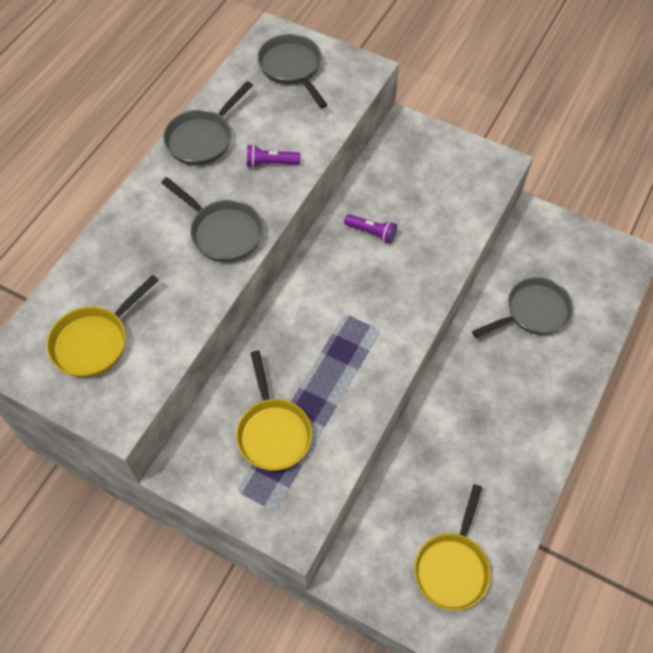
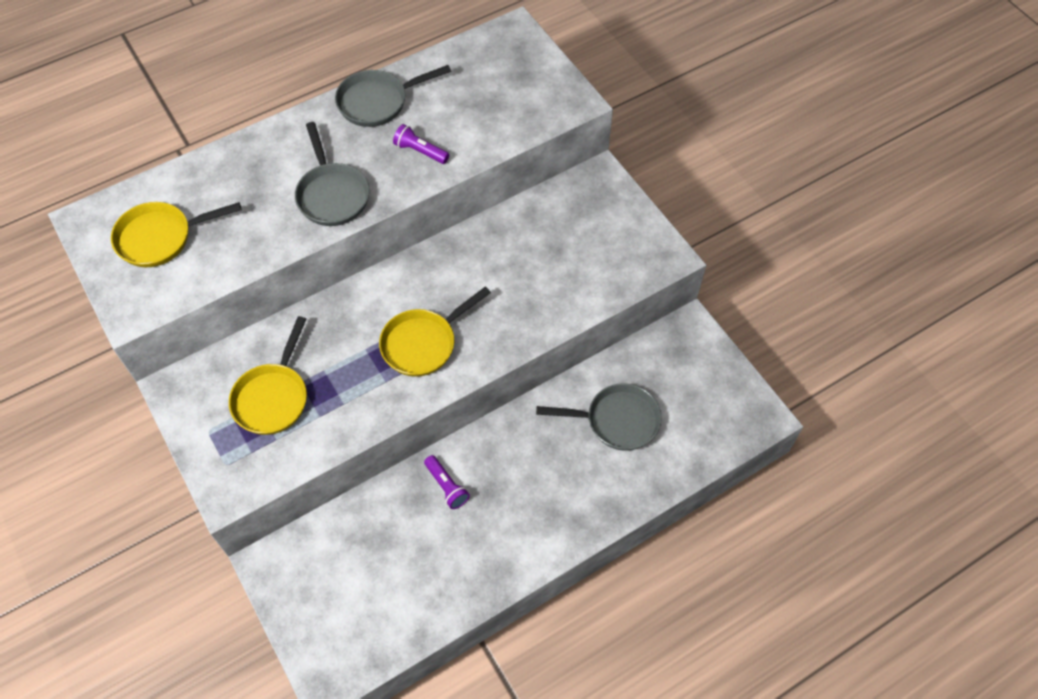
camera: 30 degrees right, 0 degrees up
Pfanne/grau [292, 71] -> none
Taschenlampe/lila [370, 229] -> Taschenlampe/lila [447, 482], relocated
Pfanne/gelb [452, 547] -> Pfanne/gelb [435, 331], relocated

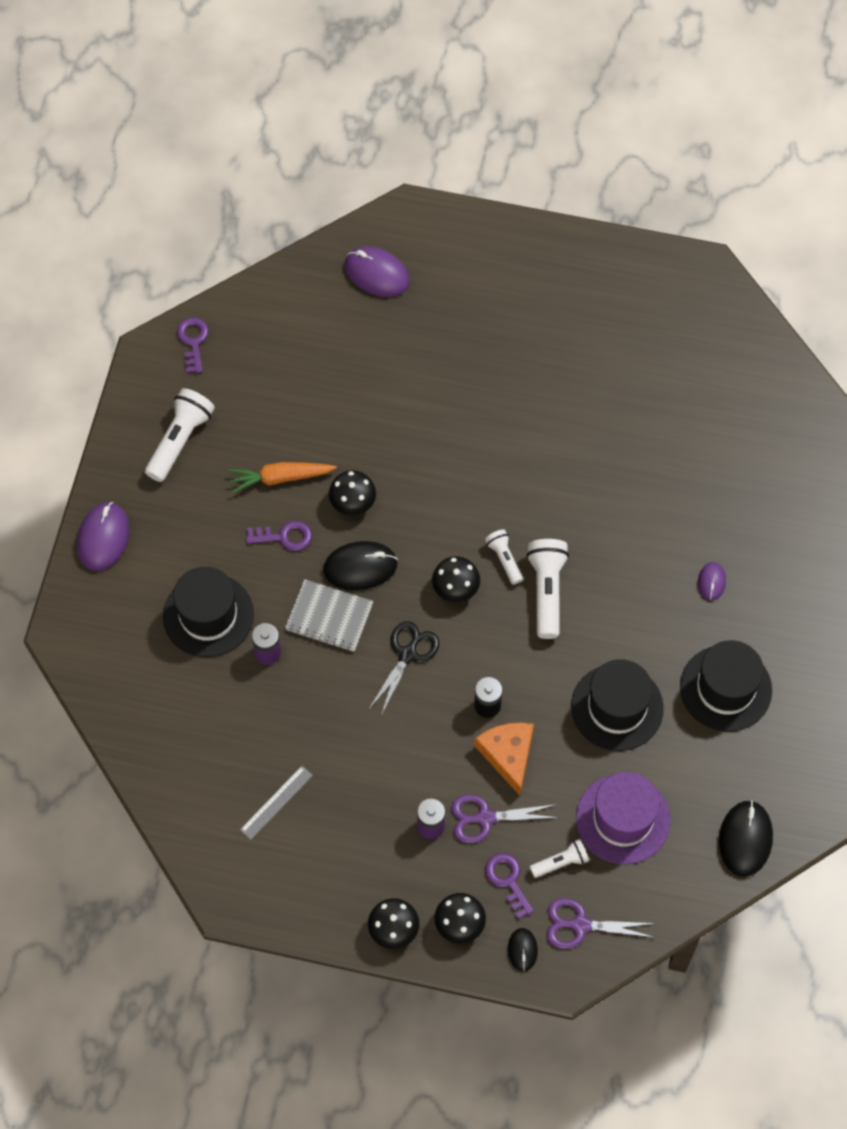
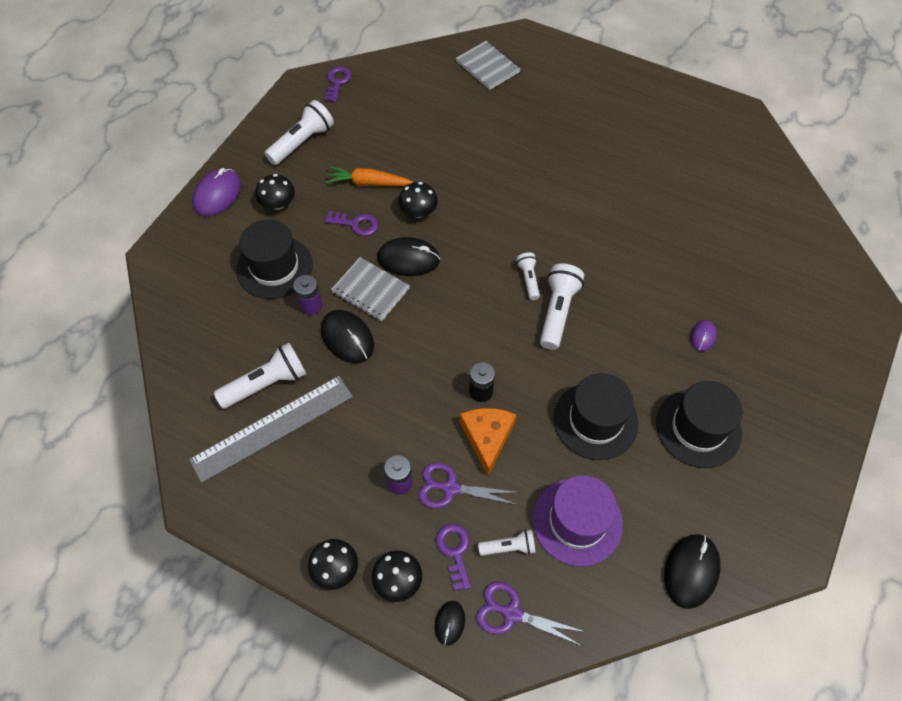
camera: 15 degrees right, 5 degrees down
Lineal/grau [276, 803] -> Lineal/grau [271, 429], x2.05
Computermaus/lila [377, 271] -> Notizbuch/grau [488, 65]
Schere/schwarz [404, 668] -> none
Pilz/schwarz [456, 579] -> Pilz/schwarz [275, 192], relocated
none -> Taschenlampe/weiß [260, 376]
none -> Computermaus/schwarz [347, 336]

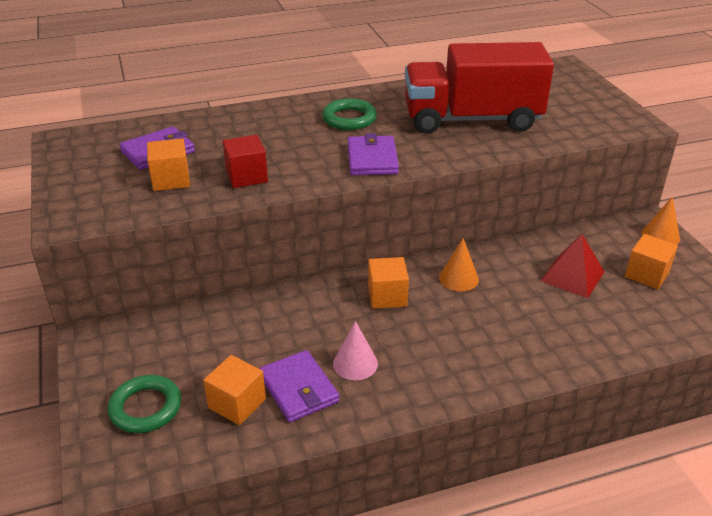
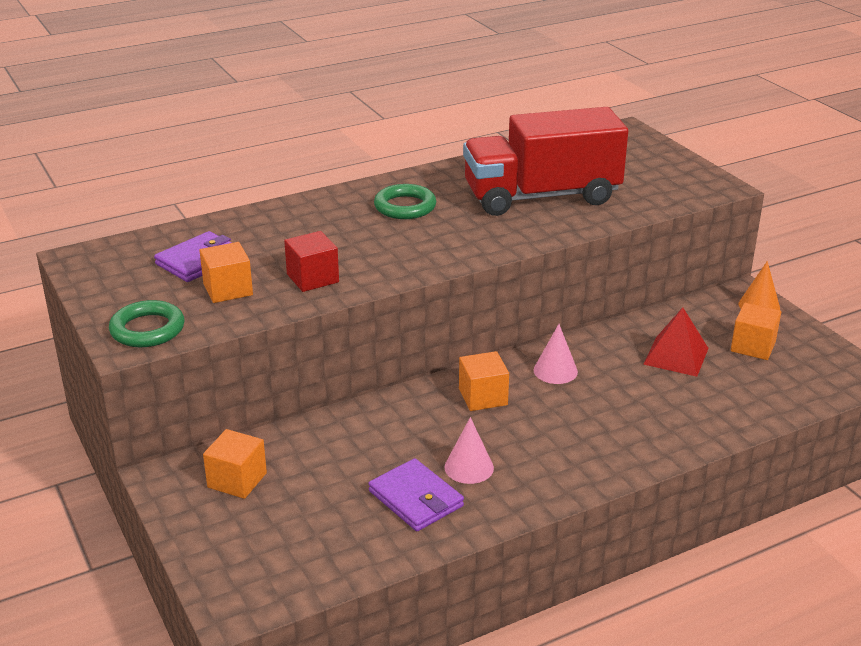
camera: 10 degrees left, 5 degrees down
Ring/grün [144, 404] -> Ring/grün [147, 323], relocated
Kubus/orange [234, 390] -> Kubus/orange [235, 464], relocated
Geldbörse/lila [373, 154] -> none
Kegel/orange [459, 264] -> Kegel/rosa [556, 354]

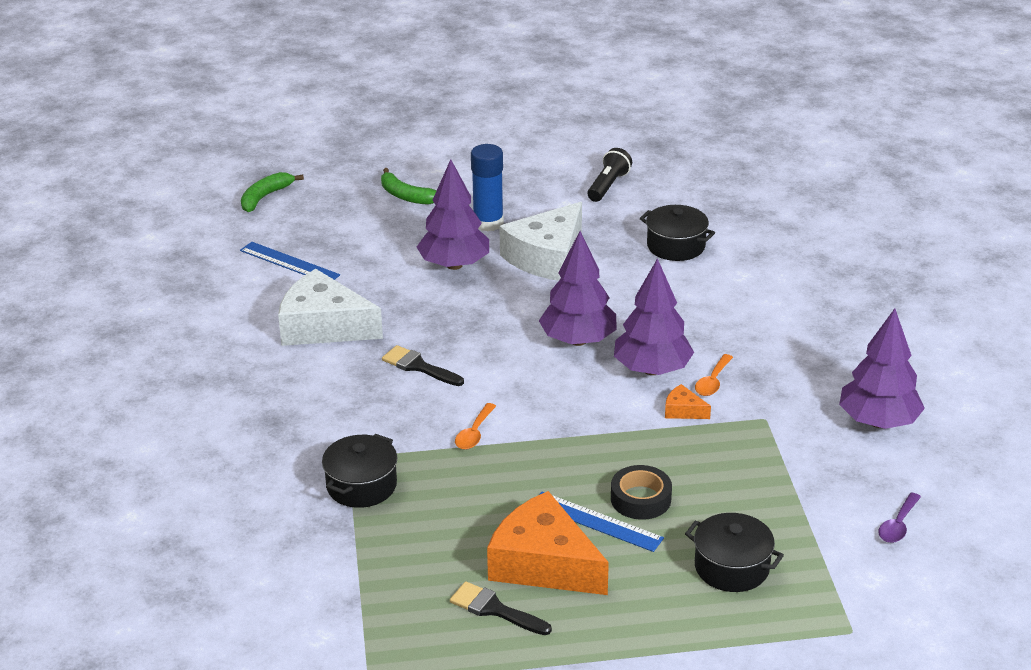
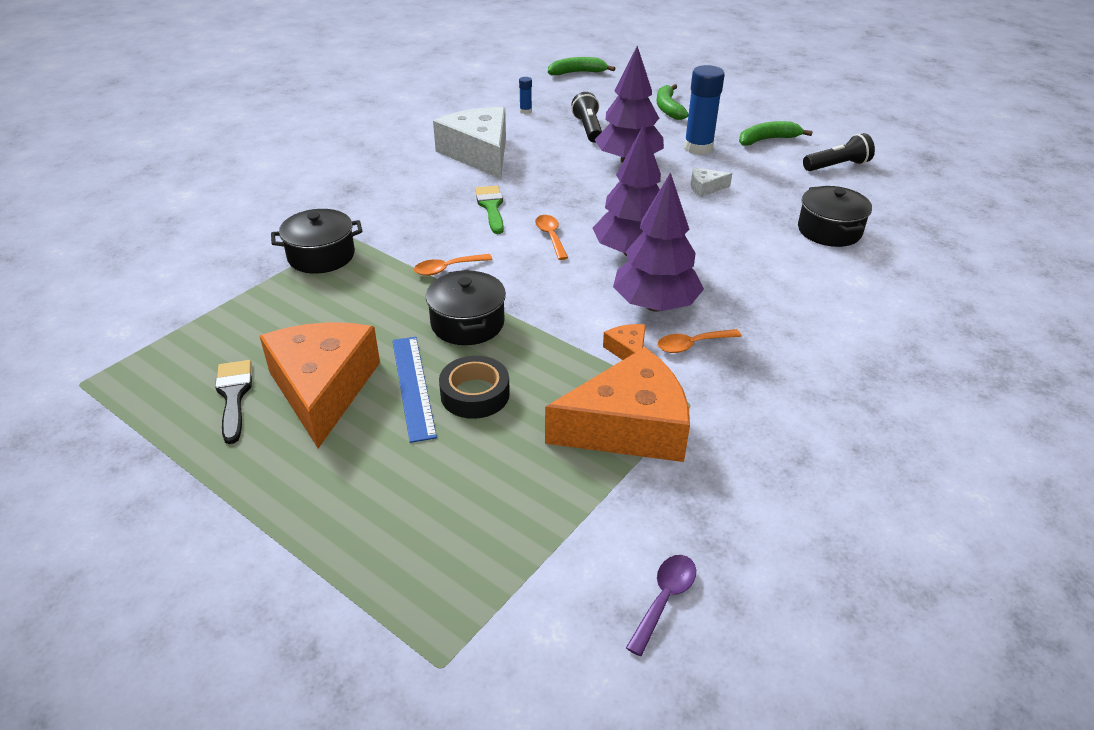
camera: 45 degrees right, 5 degrees up
Lineal/blau [290, 261] -> Klebestift/blau [525, 95]
Pinsel/schwarz [423, 365] -> Pinsel/grün [489, 210]
Käse/weiß [540, 241] -> Käse/weiß [711, 182], x0.42
Kochtopf/schwarz [734, 552] -> Kochtopf/schwarz [466, 307], relocated
Baum/lila [882, 369] -> none
Löffel/lila [900, 518] -> Löffel/lila [661, 605], 135 degrees clockwise
none -> Löffel/orange [551, 237]
none -> Käse/orange [617, 404]
none -> Taschenlampe/schwarz [586, 117]
none -> Banane/grün [776, 133]

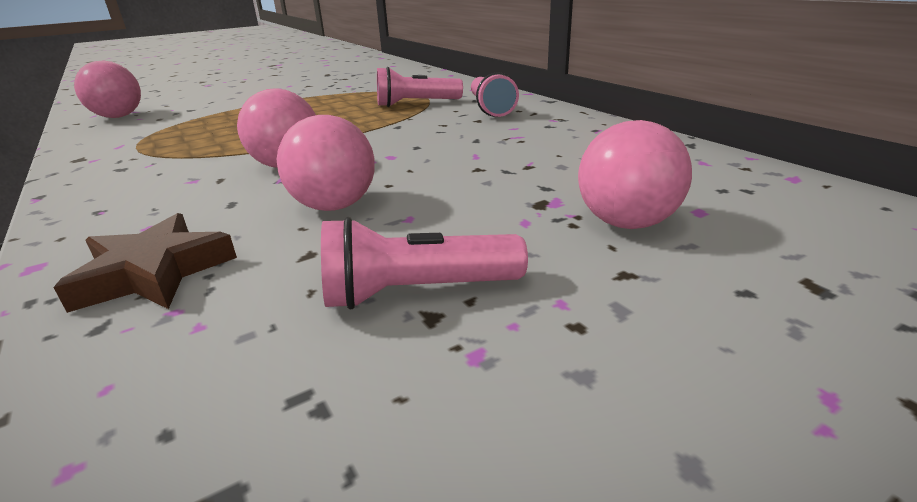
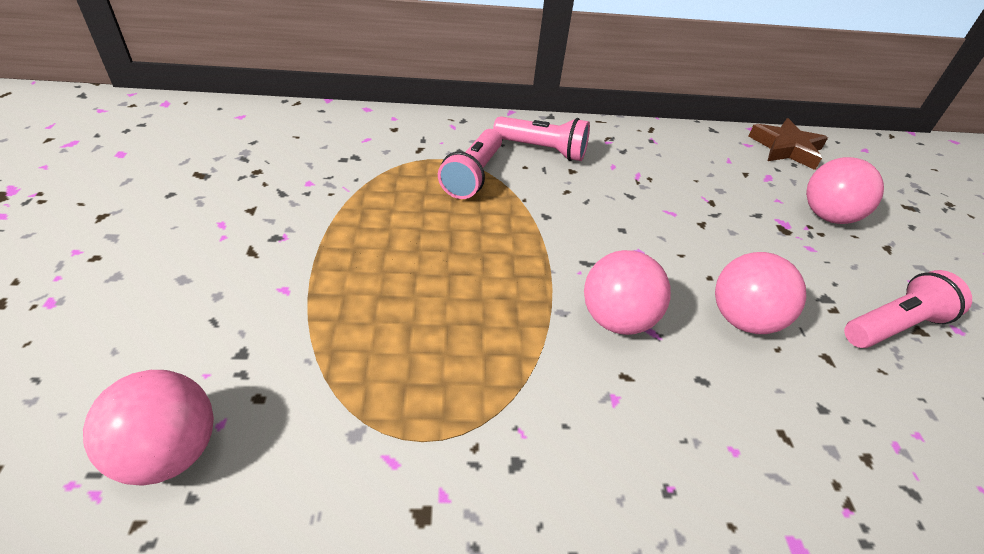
camera: 65 degrees left, 15 degrees up
Stern/braun [145, 263] -> Stern/braun [788, 144], relocated
Taschenlampe/rosa [424, 263] -> Taschenlampe/rosa [908, 309], 135 degrees counterclockwise

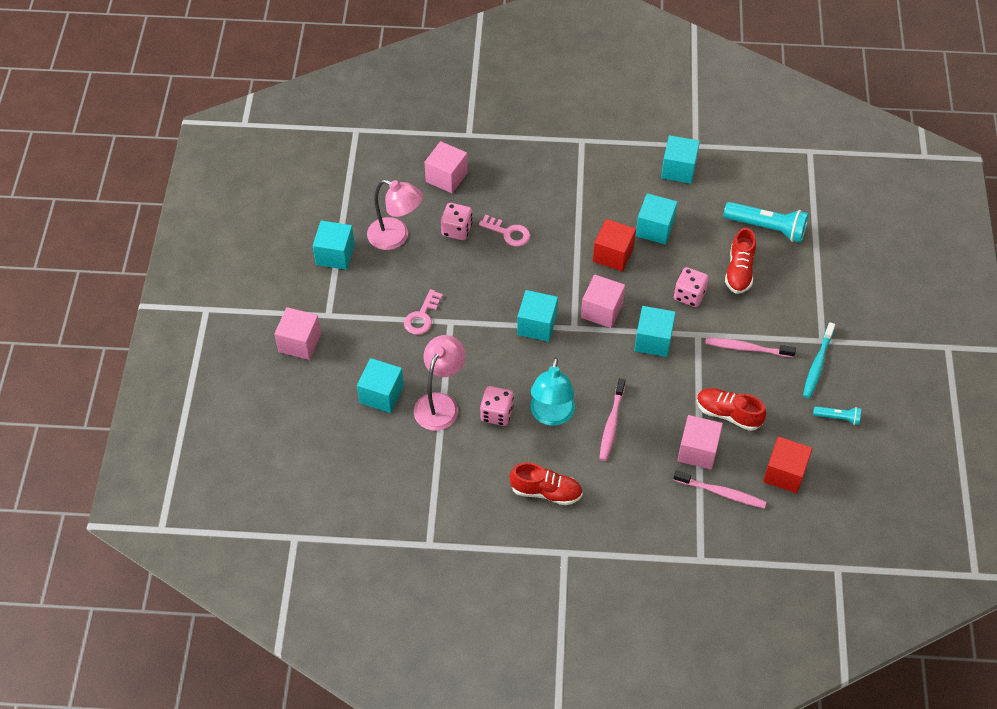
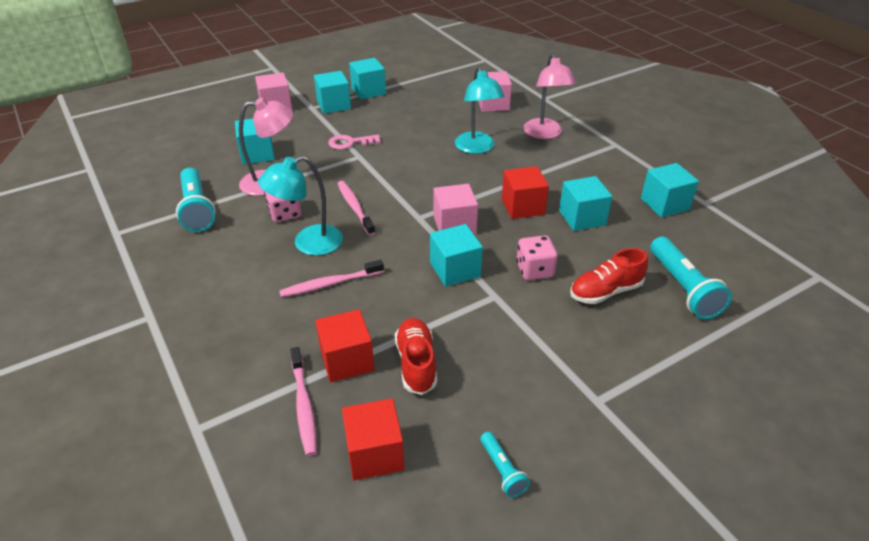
camera: 55 degrees right, 15 degrees down
Lampe/rosa [395, 214] -> Lampe/rosa [549, 96], relocated
Spielwürfel/rosa [457, 221] -> none
Schlüssel/rosa [504, 231] -> Lampe/türkis [479, 110]
Schuh/rot [546, 483] -> none
Kubus/türkis [537, 316] -> Kubus/türkis [332, 92], relocated
Kubus/rosa [700, 442] -> Kubus/rot [344, 345]
Zahnbürste/rosa [750, 348] -> Zahnbürste/rosa [356, 208], relocated
Zahnbürste/türkis [819, 360] -> none
none -> Taschenlampe/türkis [196, 200]

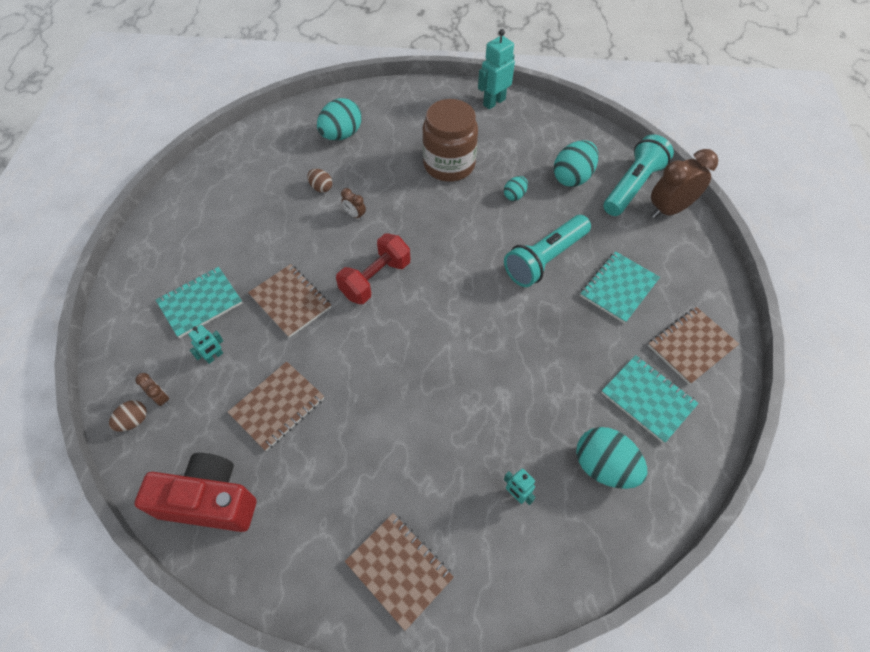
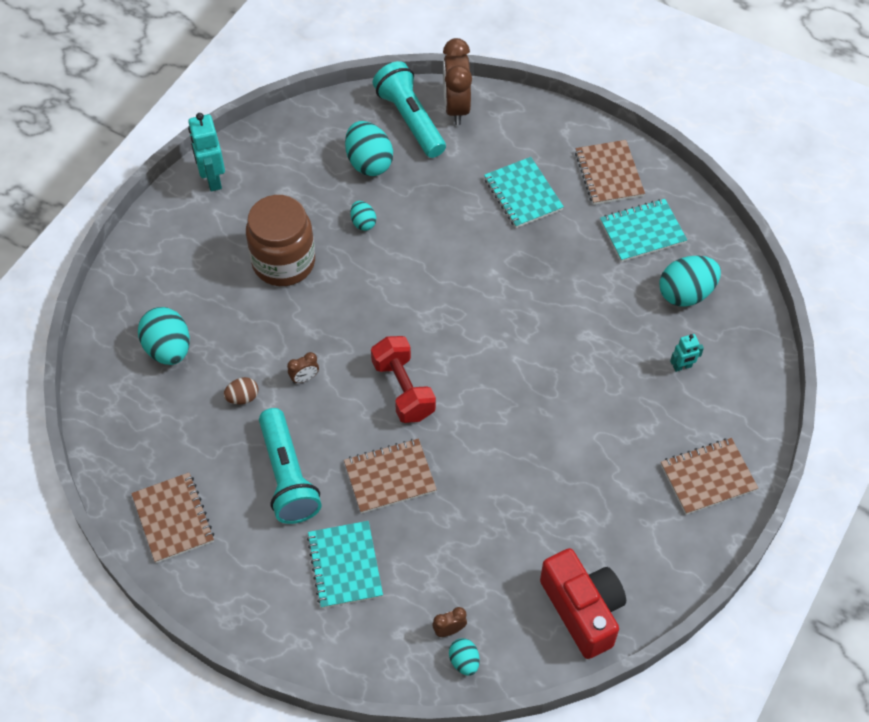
camera: 65 degrees left, 0 degrees up
Ei/braun [128, 416] -> Ei/türkis [464, 657]
Kamera/rot [195, 492] -> Kamera/rot [583, 603], 120 degrees clockwise
Roboter/türkis [206, 344] -> none
Notizbuch/braun [276, 406] -> Notizbuch/braun [172, 518], relocated
Taschenlampe/türkis [547, 251] -> Taschenlampe/türkis [290, 466], relocated

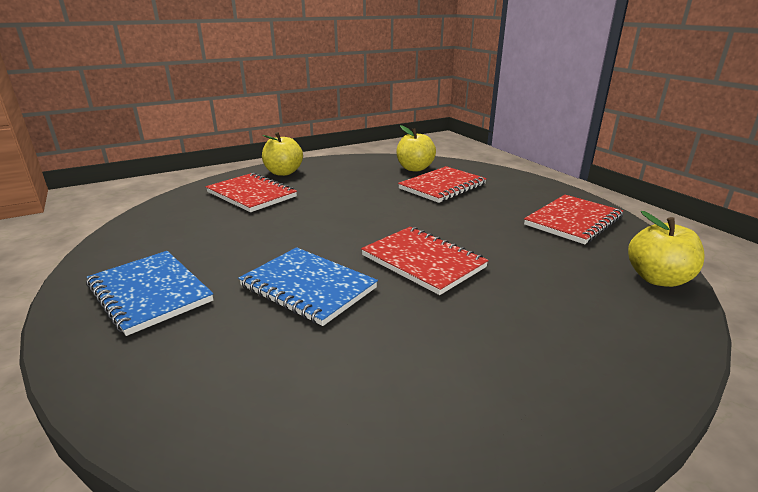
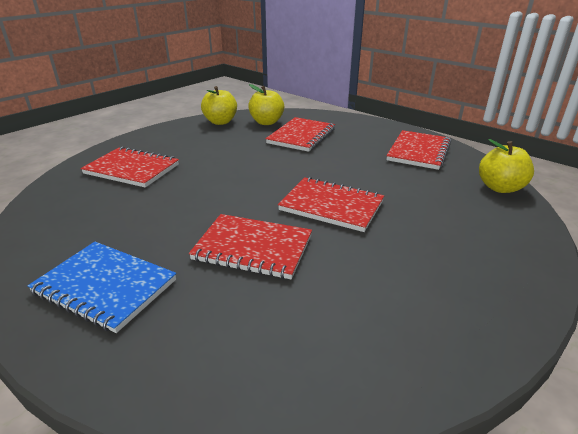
camera: 20 degrees left, 5 degrees up
Notizbuch/blau [308, 286] -> Notizbuch/rot [250, 246]
Apfel/gelb [282, 154] -> Apfel/gelb [219, 105], relocated

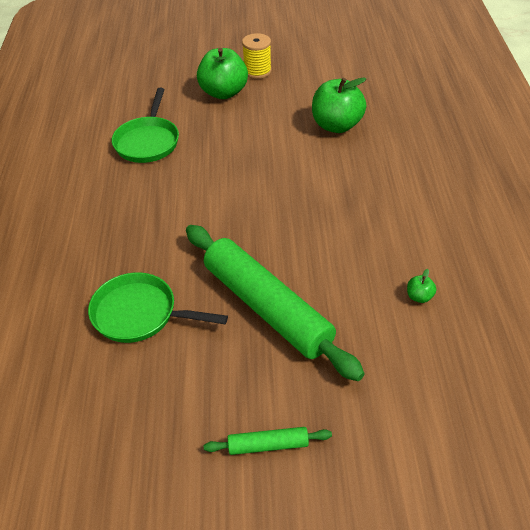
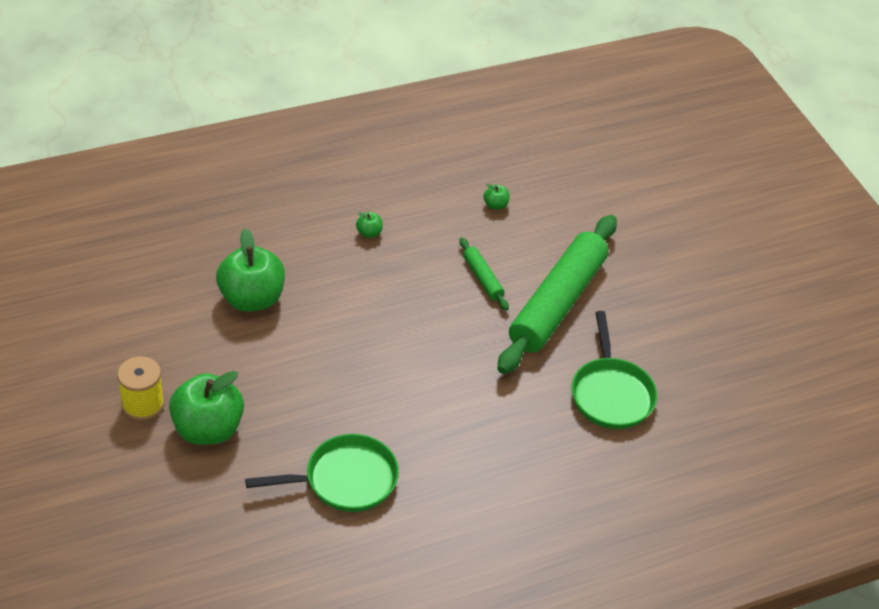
camera: 115 degrees left, 0 degrees up
Nudelholz/grün [268, 441] -> Nudelholz/grün [484, 274], relocated
none -> Apfel/grün [369, 225]

